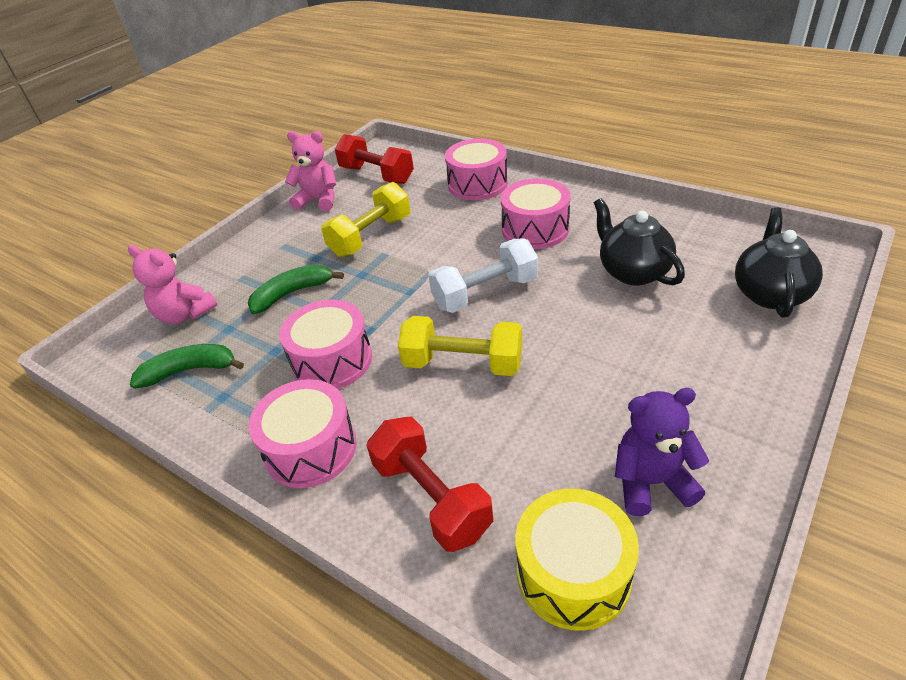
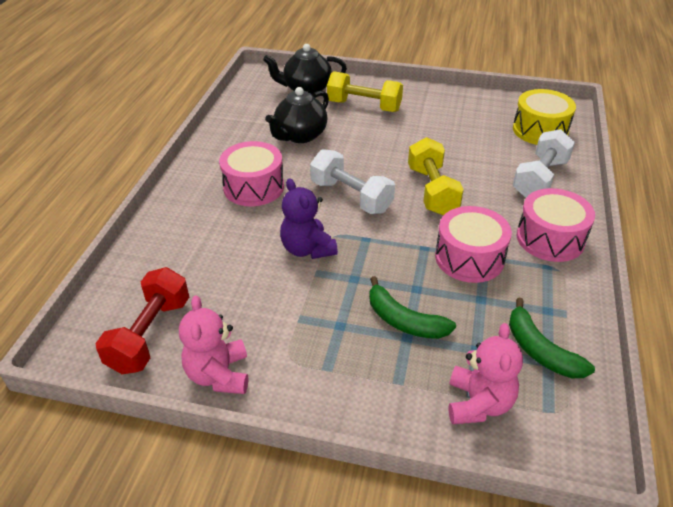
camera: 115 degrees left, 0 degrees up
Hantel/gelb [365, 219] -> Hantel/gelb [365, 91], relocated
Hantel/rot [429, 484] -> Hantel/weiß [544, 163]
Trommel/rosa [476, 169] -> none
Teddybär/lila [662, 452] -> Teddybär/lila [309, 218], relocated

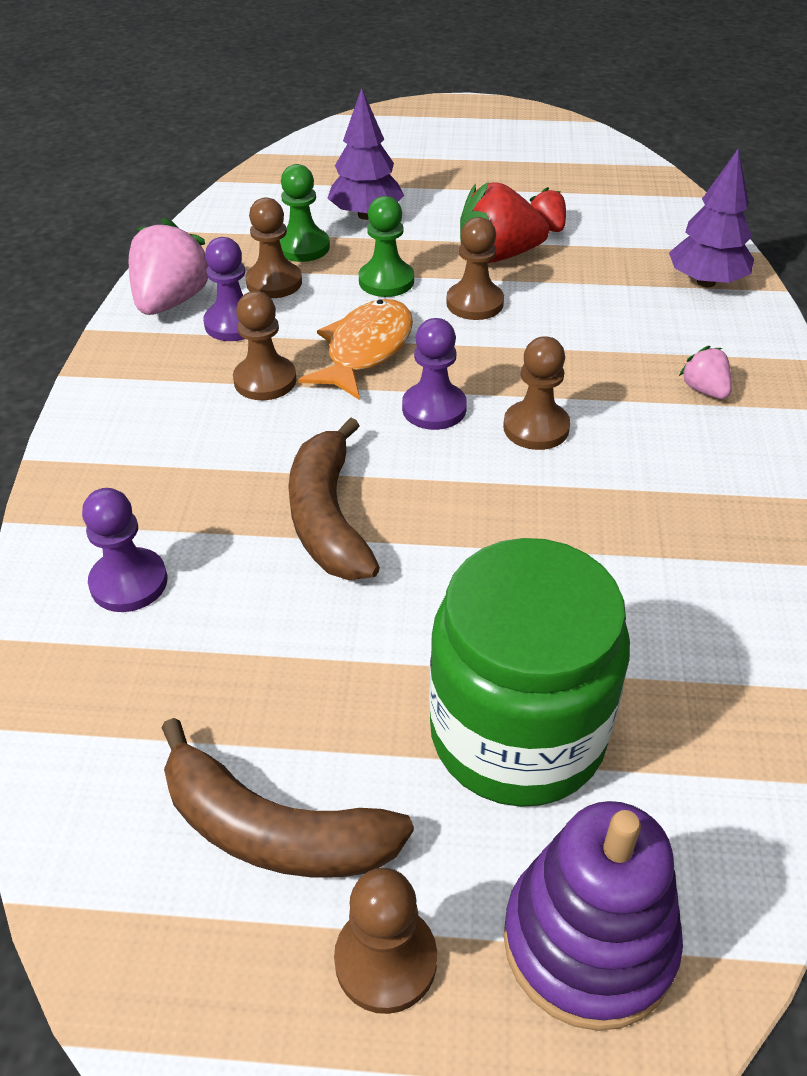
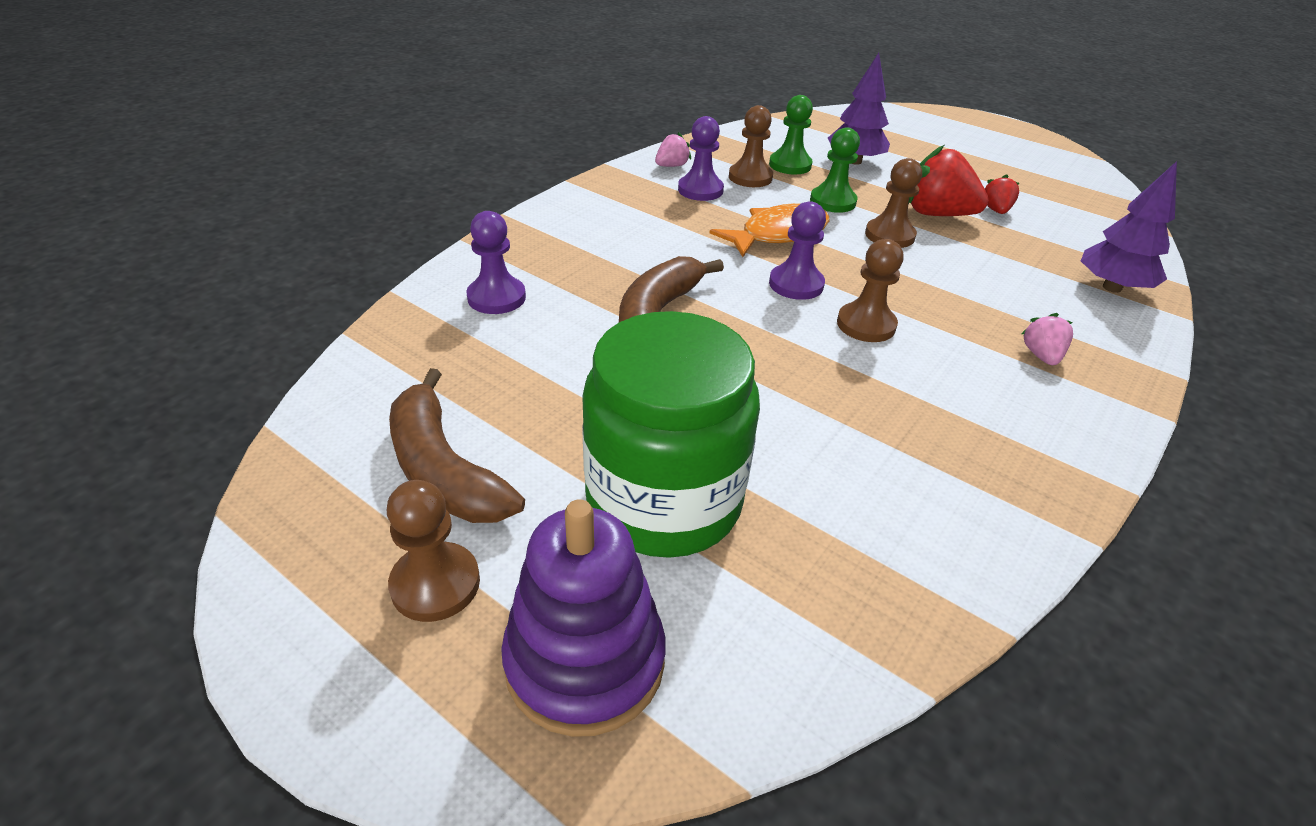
camera: 30 degrees right, 5 degrees down
Erdbeere/rosa [168, 266] -> Erdbeere/rosa [673, 149], x0.52
Bauer/braun [265, 345] -> none

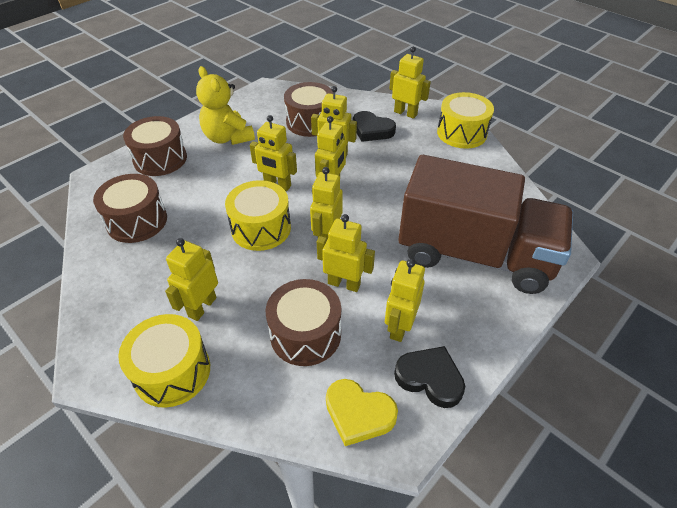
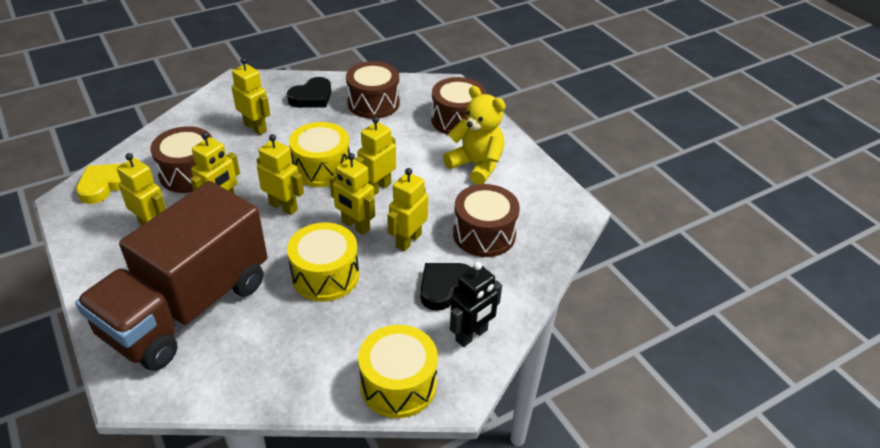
camera: 105 degrees right, 5 degrees down
Trommel/gelb [164, 361] -> Trommel/gelb [323, 262], relocated
Teddybär/gelb [225, 105] -> Teddybär/gelb [474, 135], 60 degrees clockwise
Roboter/gelb [410, 83] -> Roboter/schwarz [476, 304]
Herz/schwarz [429, 377] -> Herz/schwarz [309, 92], relocated

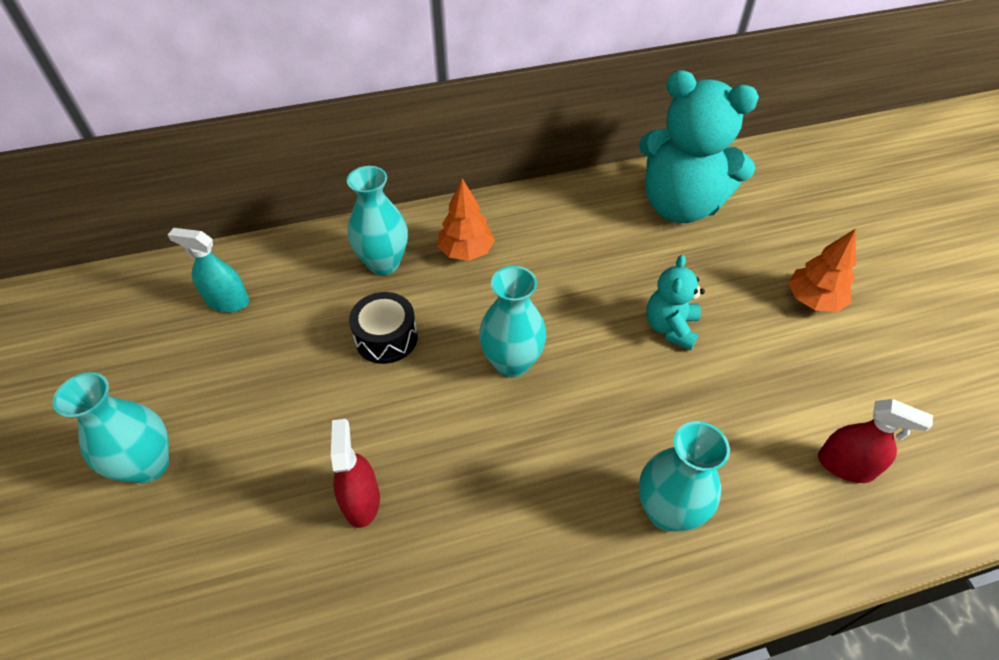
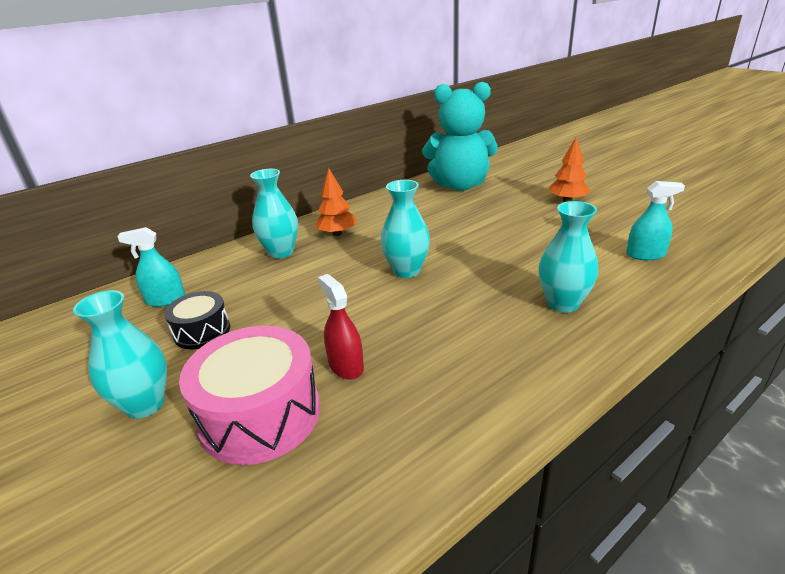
camera: 20 degrees left, 20 degrees down
Trommel/schwarz [383, 328] -> Trommel/schwarz [197, 320], relocated
Teddybär/türkis [675, 302] -> none
Sprühflasche/rot [875, 441] -> Sprühflasche/türkis [655, 220]
none -> Trommel/rosa [249, 395]

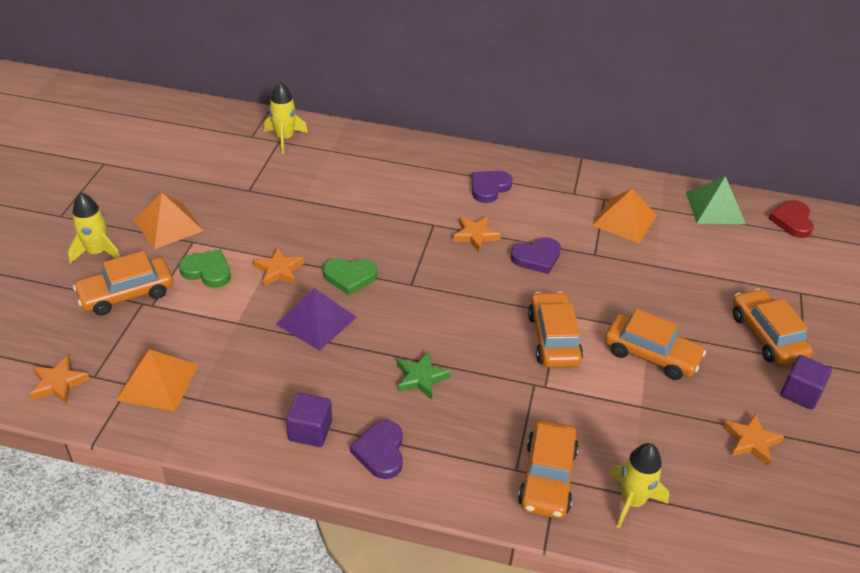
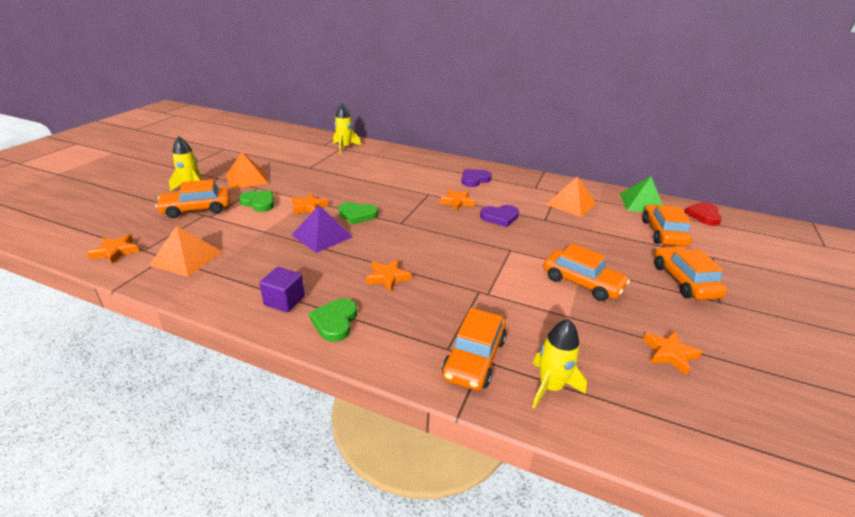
camera: 10 degrees right, 10 degrees down
Herz/lila [376, 449] -> Herz/grün [333, 320]
Stern/grün [424, 376] -> Stern/orange [388, 275]
Auto/orange [555, 330] -> Auto/orange [667, 225], relocated
Kubus/lila [806, 382] -> none

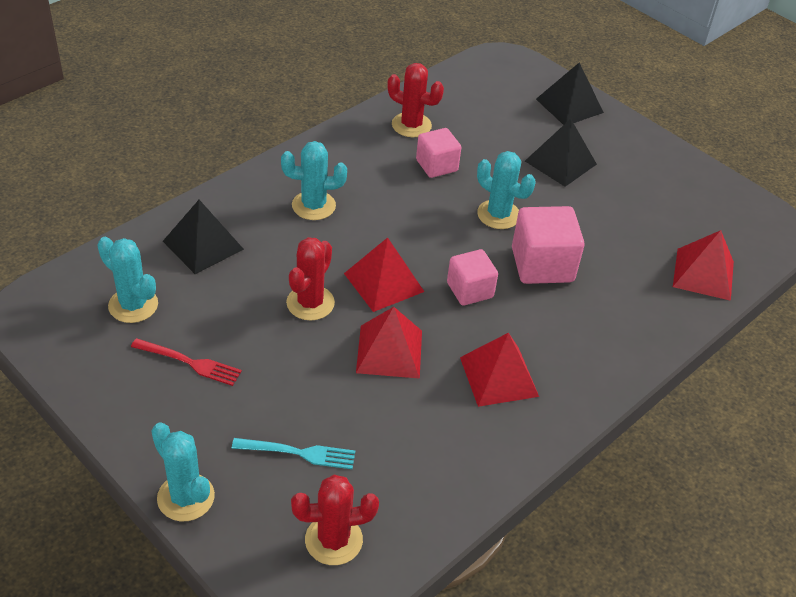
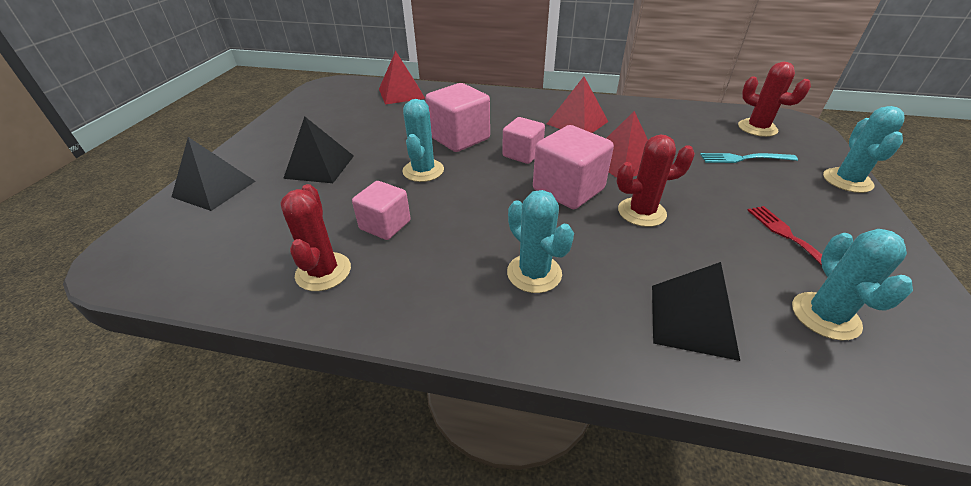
camera: 120 degrees left, 5 degrees down
Gabel/türkis [293, 453] -> Gabel/türkis [749, 158], 60 degrees counterclockwise
Pyramide/rot [384, 274] -> Kubus/rosa [573, 167]

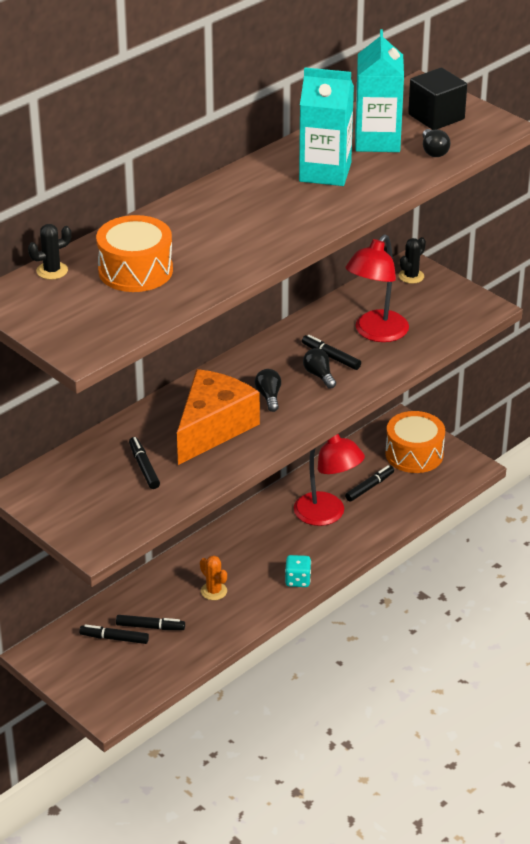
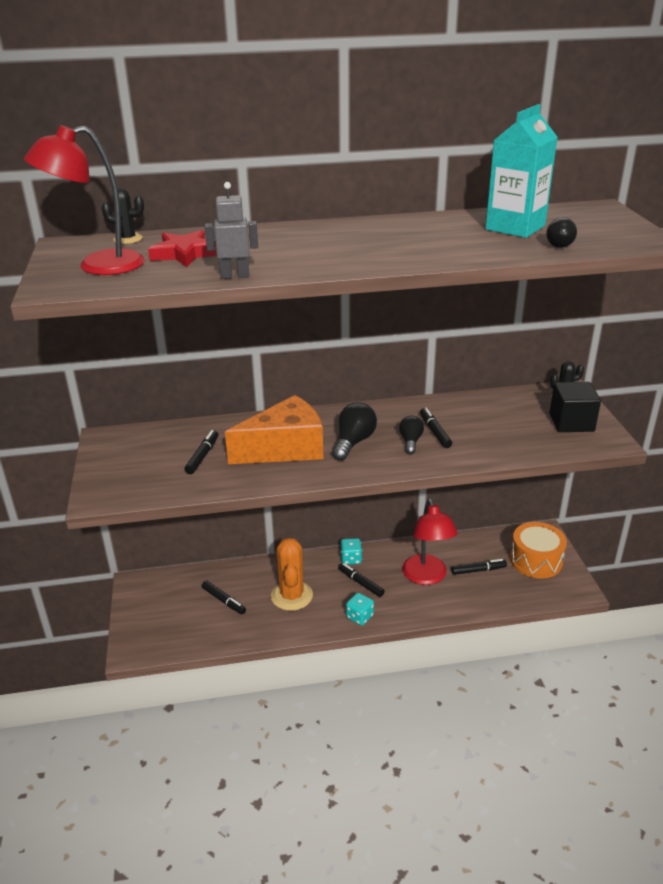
camera: 35 degrees right, 5 degrees down
Filzstift/schwarz [114, 634] -> Filzstift/schwarz [361, 580], relocated
Trommel/orange [134, 253] -> Stern/rot [182, 248]
Kaktus/orange [213, 578] -> Kaktus/orange [292, 574], x1.85
Glühbirne/schwarz [268, 390] -> Glühbirne/schwarz [354, 431], x1.55
Getränkekarton/türkis [326, 126] -> none
Lampe/rot [377, 288] -> Lampe/rot [84, 200], relocated
Kubus/schwarz [437, 98] -> Kubus/schwarz [575, 407], relocated
none -> Roboter/grau [231, 230]
none -> Spielwürfel/türkis [351, 551]

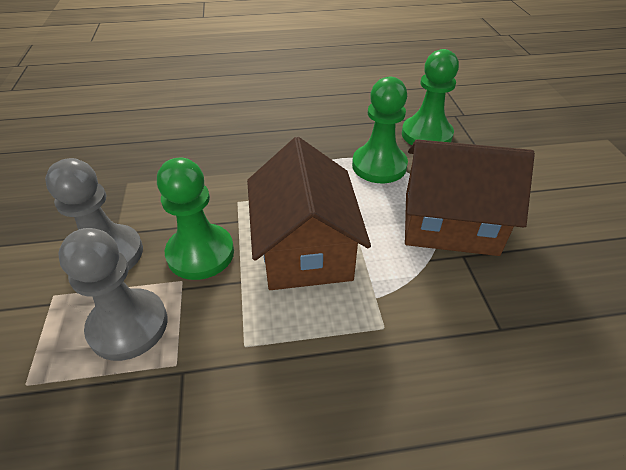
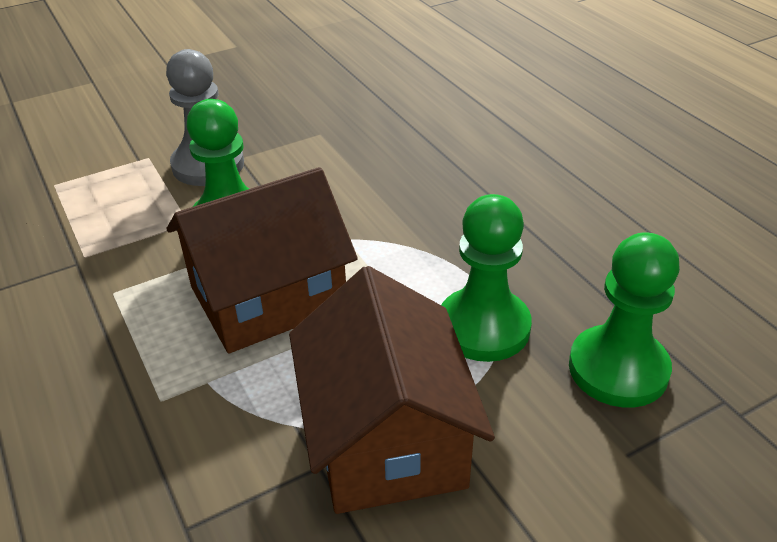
camera: 70 degrees right, 5 degrees down
Bauer/grau [112, 294] -> none

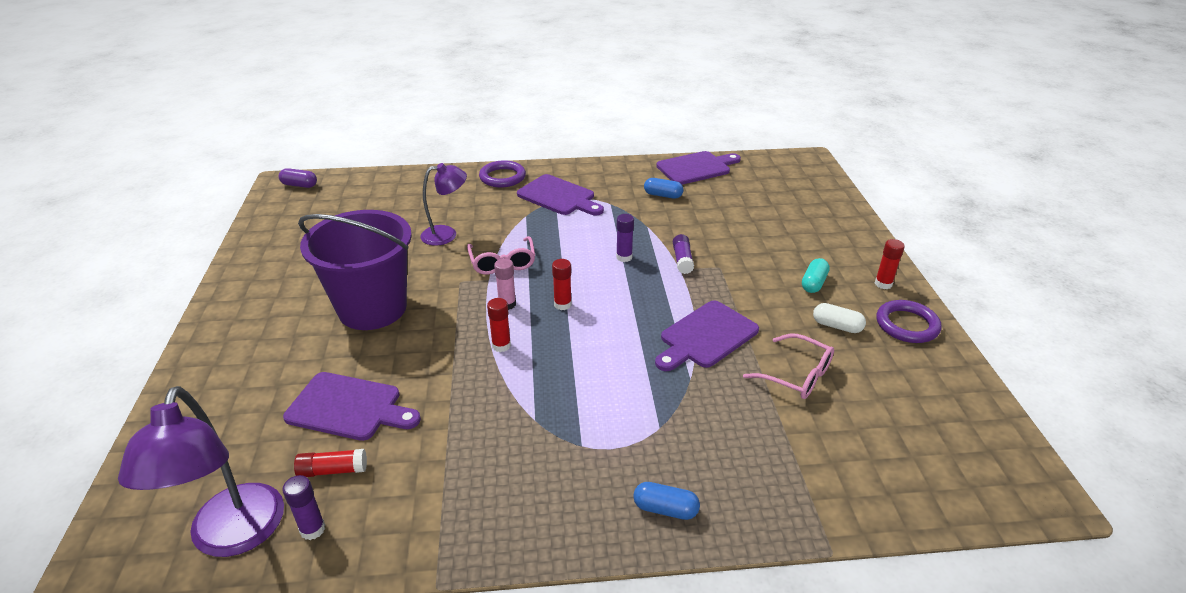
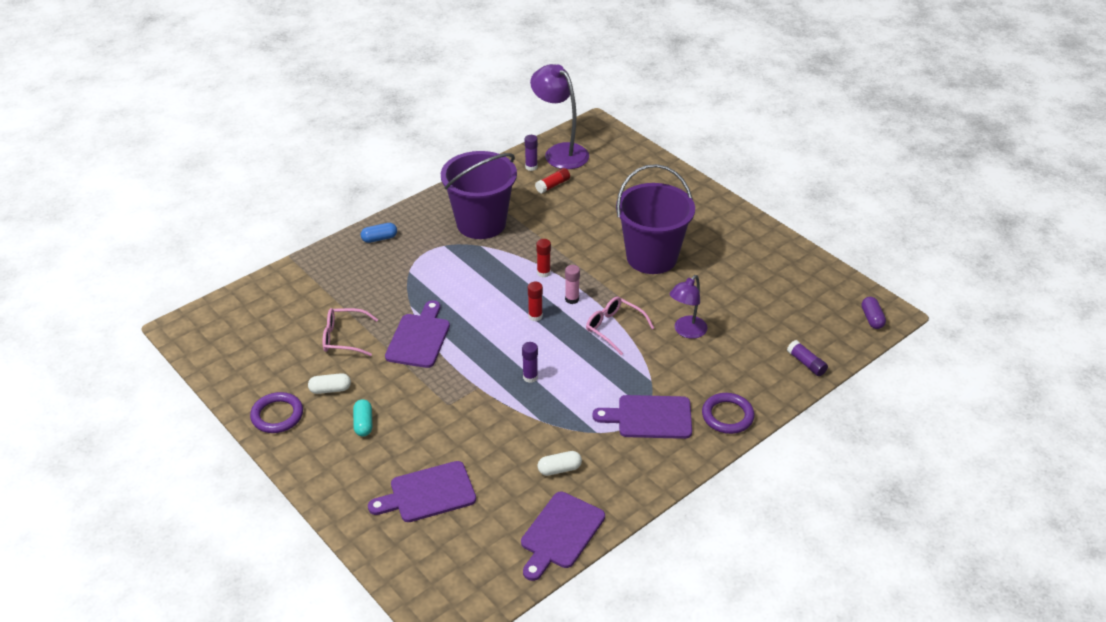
camera: 145 degrees right, 5 degrees up
Kapsel/lila [298, 178] -> Kapsel/lila [873, 313], 75 degrees counterclockwise
Schneidebrett/lila [352, 406] -> Schneidebrett/lila [422, 491], relocated
Kapsel/blau [664, 188] -> Kapsel/weiß [560, 463]
Klebestift/lila [683, 254] -> Klebestift/lila [807, 358], relocated
Klebestift/rot [890, 264] -> none
none -> Eimer/lila [479, 195]

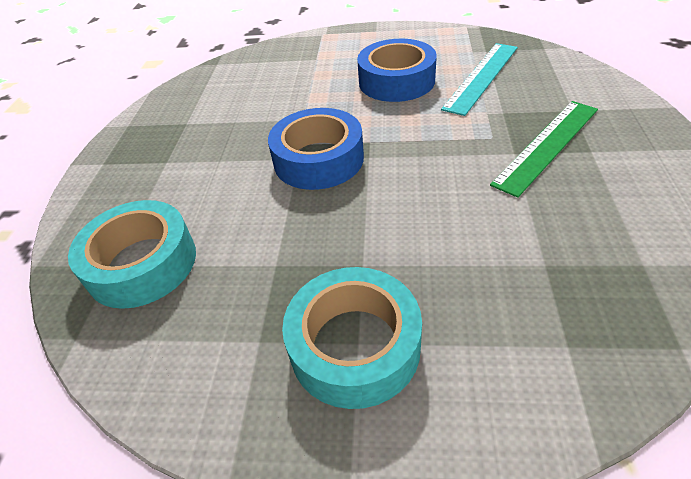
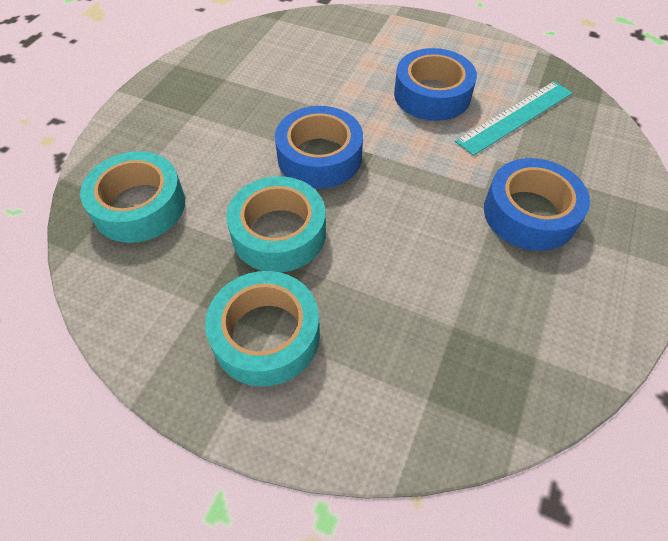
camera: 15 degrees right, 10 degrees up
Lineal/grün [544, 149] -> Klebeband/blau [537, 204]
none -> Klebeband/türkis [276, 224]

